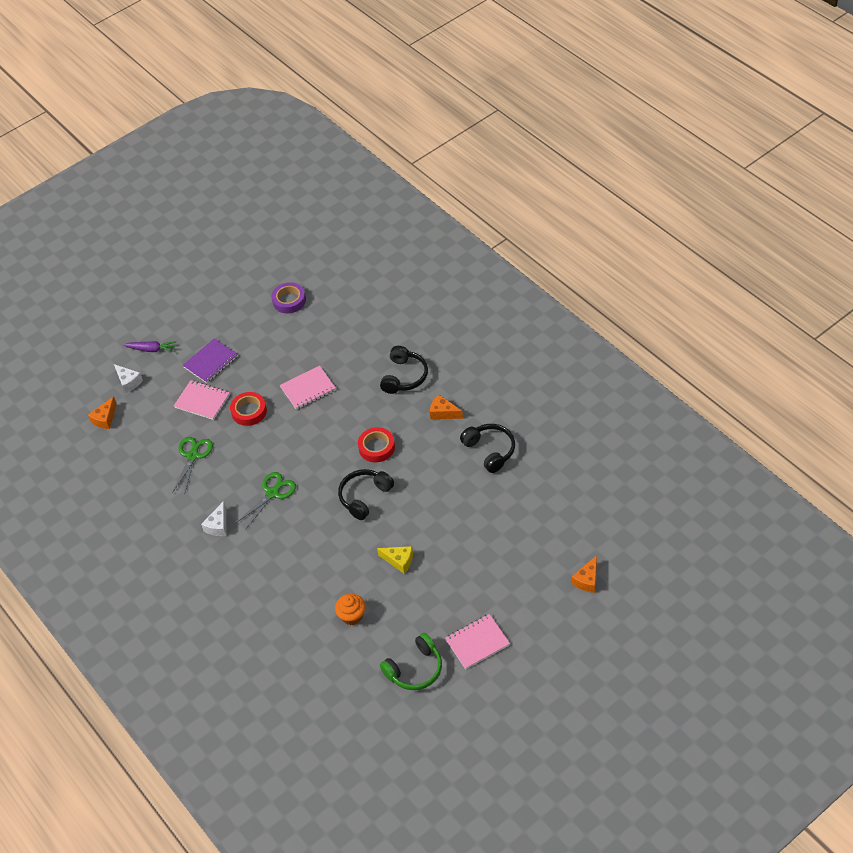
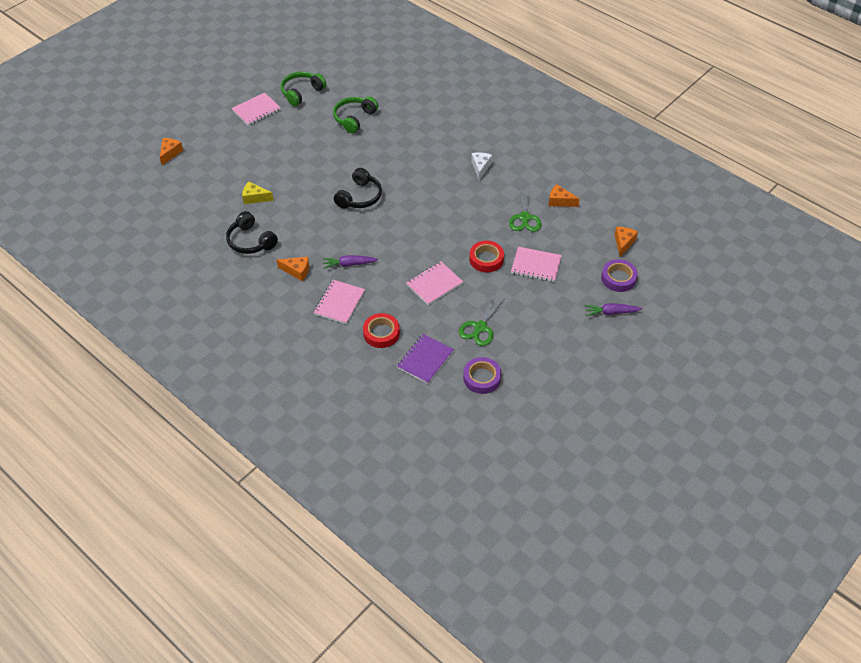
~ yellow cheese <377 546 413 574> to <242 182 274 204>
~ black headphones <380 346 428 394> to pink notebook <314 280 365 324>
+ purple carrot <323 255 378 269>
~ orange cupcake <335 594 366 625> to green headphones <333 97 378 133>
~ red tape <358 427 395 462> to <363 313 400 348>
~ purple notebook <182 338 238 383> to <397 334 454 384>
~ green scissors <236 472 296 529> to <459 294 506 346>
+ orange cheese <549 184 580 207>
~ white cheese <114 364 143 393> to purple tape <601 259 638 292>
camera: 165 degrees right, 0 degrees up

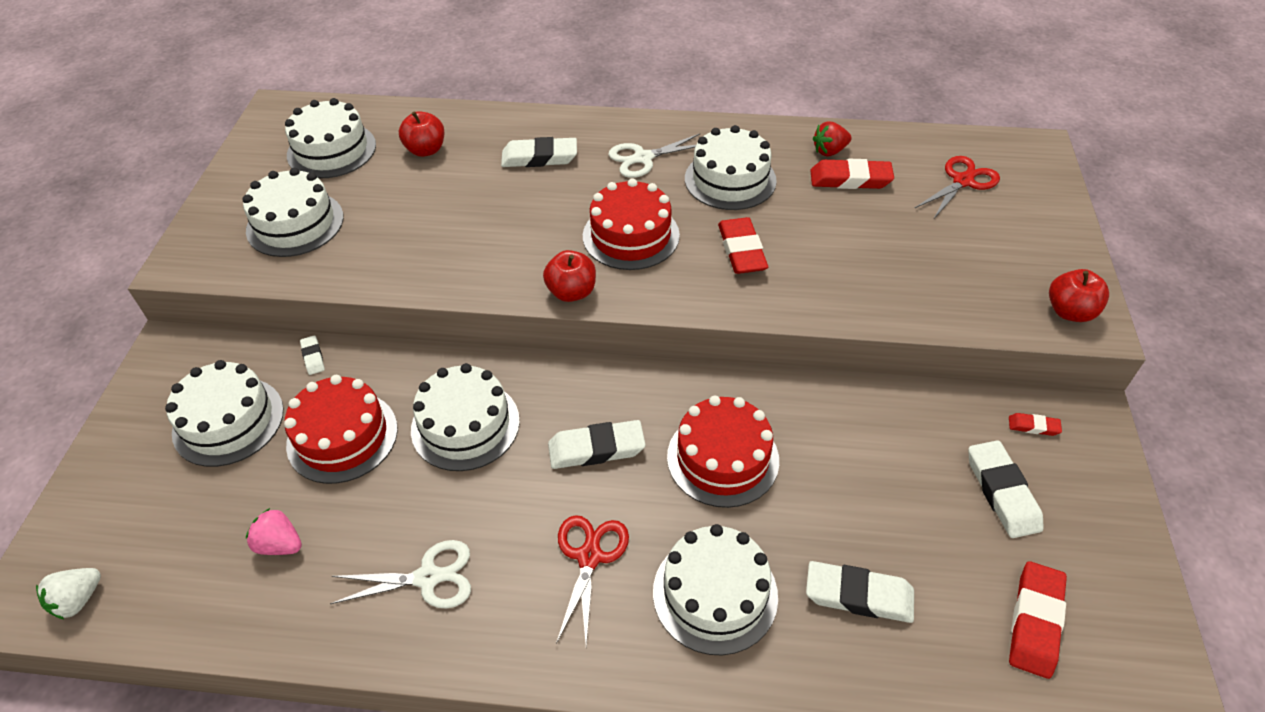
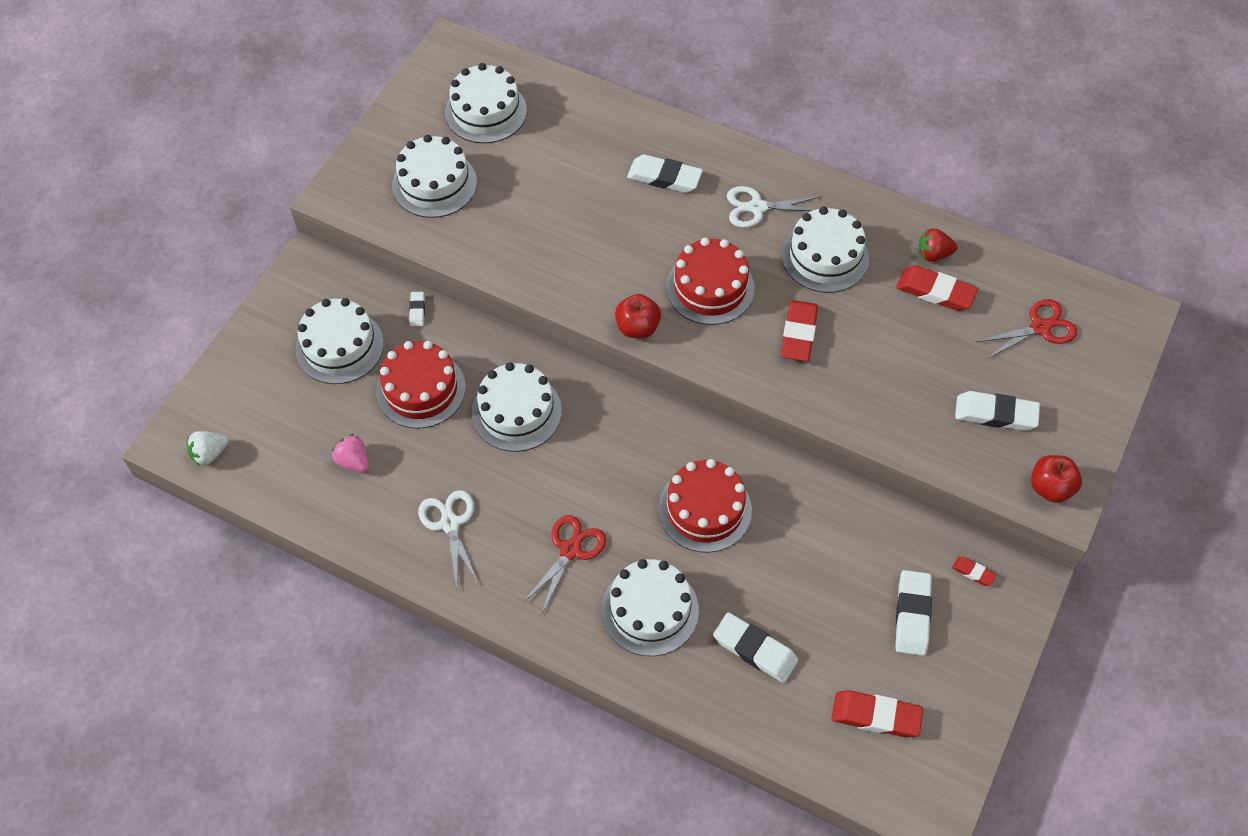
~ white scissors <330 540 471 609> = <418 490 478 588> 120 degrees counterclockwise
~ red eraser <1009 561 1067 679> = <832 690 923 738> 60 degrees clockwise
~ white eraser <548 420 646 469> to <955 391 1040 431>
- red apple <399 111 444 157>
camera: 20 degrees right, 10 degrees up

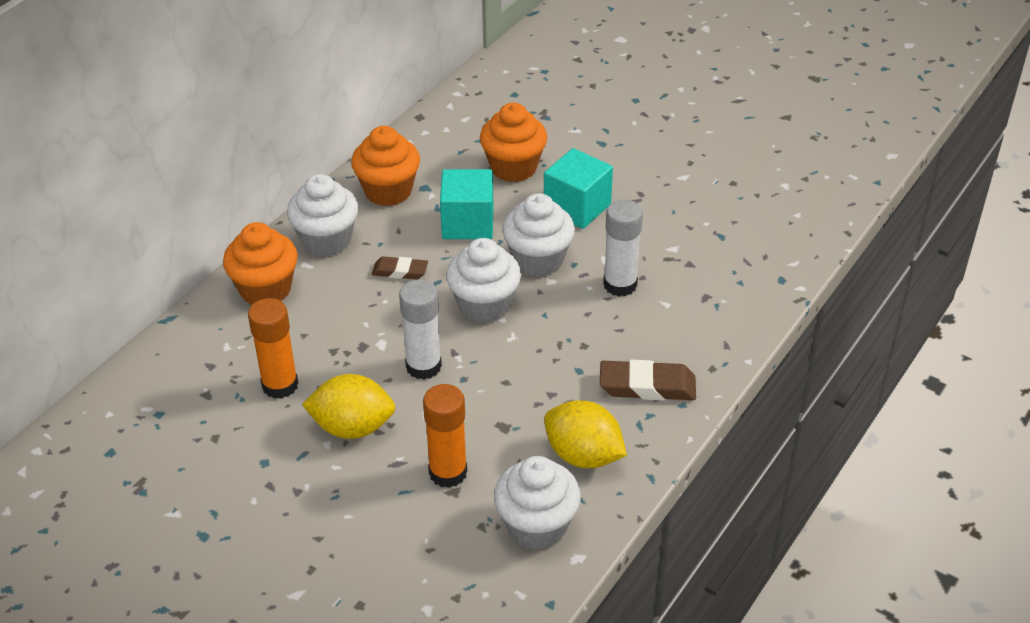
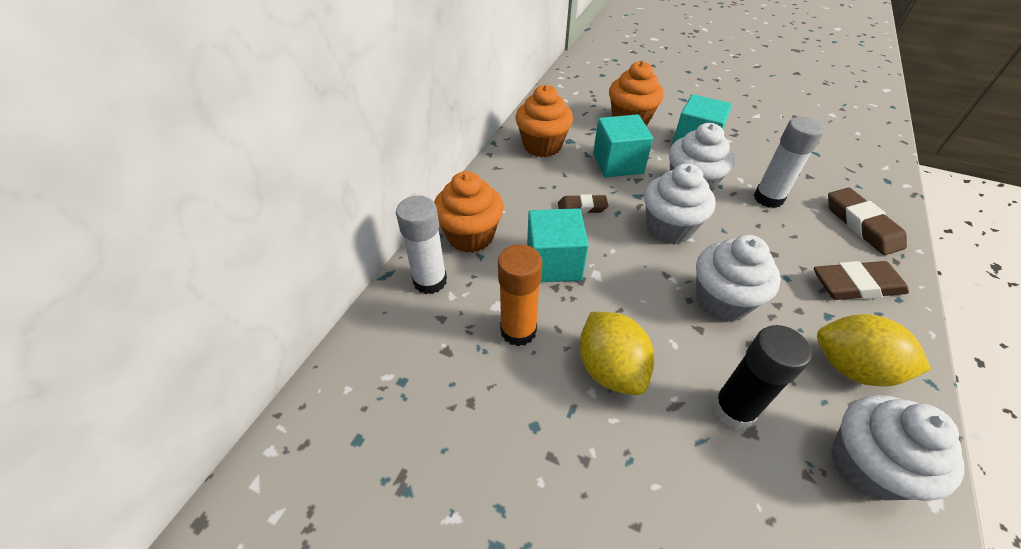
~ white glue stick <399 279 442 380> to <396 196 447 294>
+ turquoise cube <527 208 589 282>
~ yellow lemon <302 374 395 439> = <579 312 654 395> 75 degrees clockwise
~ white cupcake <287 174 359 257> to <696 235 781 322>
~ orange glue stick <423 384 467 488> to black glue stick <713 325 812 429>
+ brown eraser <828 188 907 255>
camera: 10 degrees left, 5 degrees up

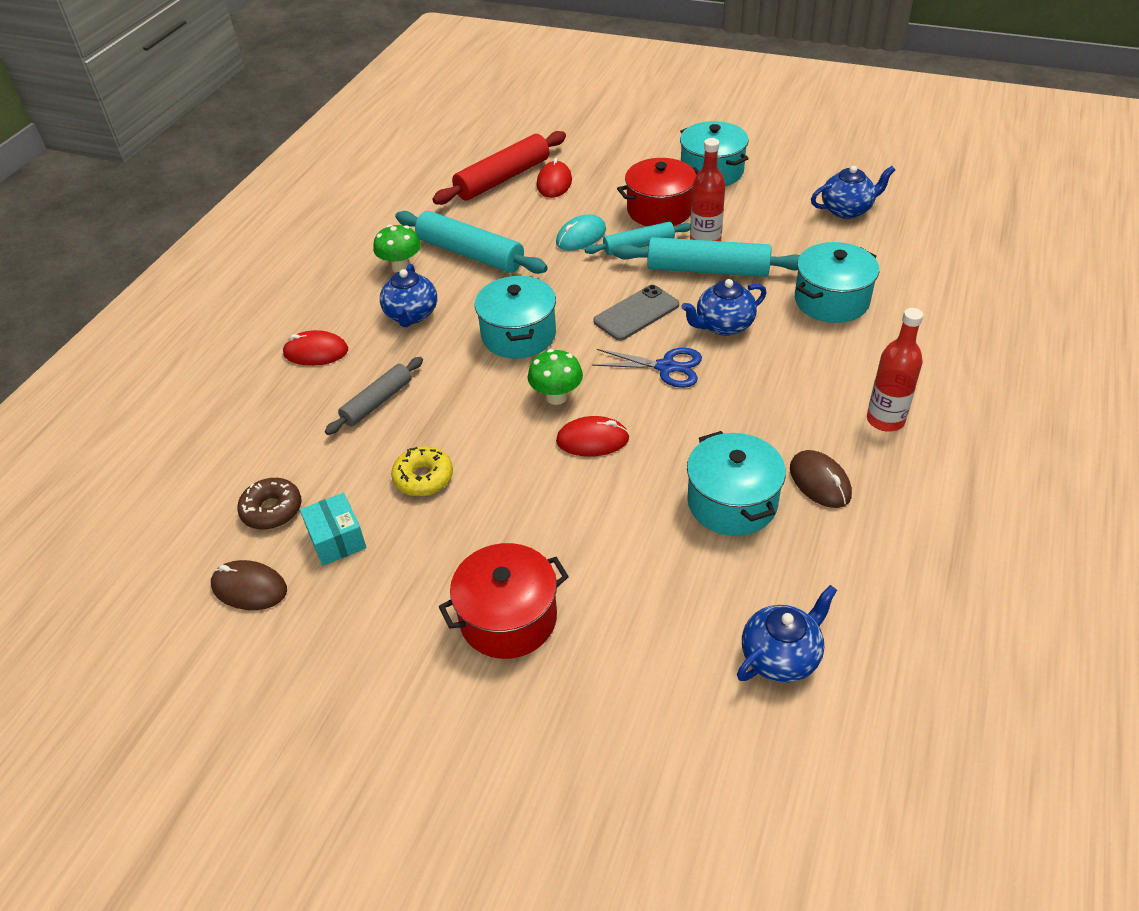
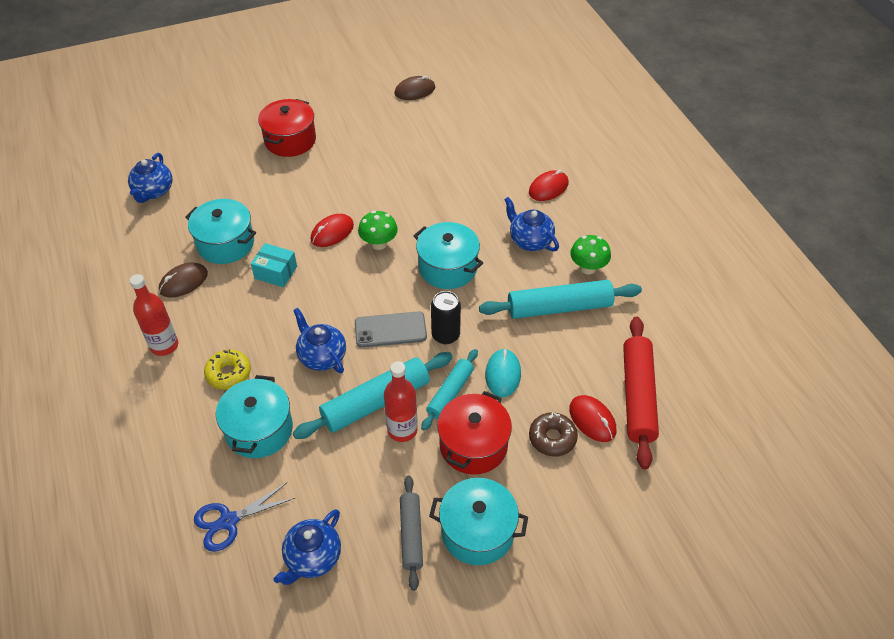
~ brown mouse <790 450 852 508> = <159 263 208 297> 60 degrees counterclockwise
~ blue scissors <592 348 702 388> to <194 483 295 552>
~ yellow donut <391 446 453 496> to <204 349 251 390>
~ turquoise box <300 493 366 566> to <251 243 297 287>
~ blue teapot <681 279 767 336> = <293 308 346 373> 60 degrees counterclockwise
~ grey phone <594 285 679 341> = <355 311 427 348> 75 degrees clockwise
~ grey rolling pin <325 357 423 435> to <400 476 423 591>
+ black can <431 291 461 344>
~ brown donut <237 478 301 530> to <529 412 578 457>
camera: 135 degrees right, 5 degrees up

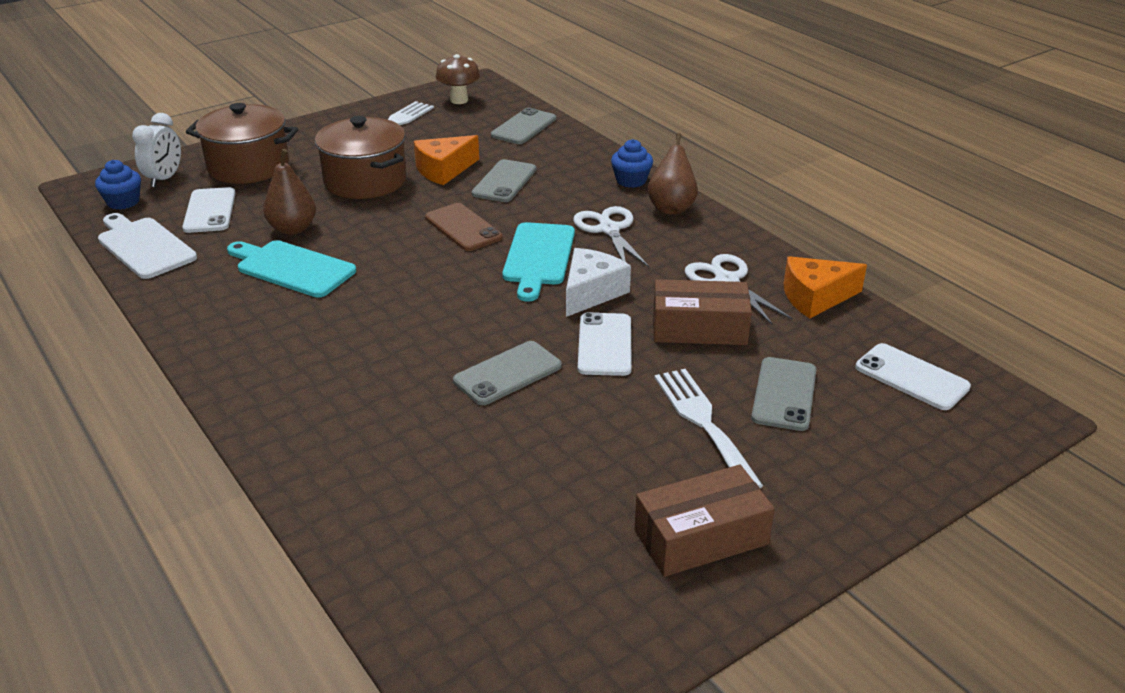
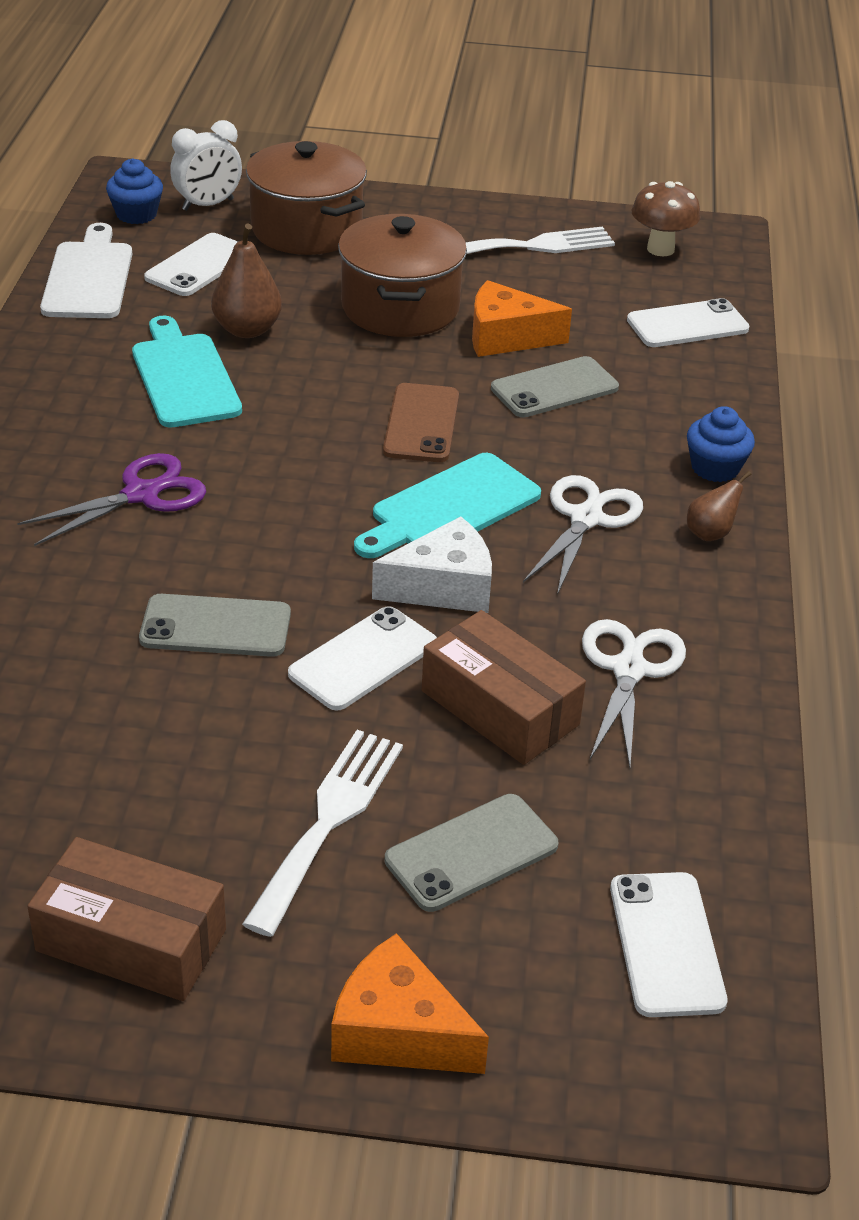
+ purple scissors <17 453 206 546>
~ orange cheese <784 256 867 319> to <331 933 489 1074>
~ grey phone <491 108 556 144> to white phone <627 298 749 347>
~ brown pear <647 133 698 215> = <687 471 751 541> x0.60
camera: 40 degrees right, 5 degrees up

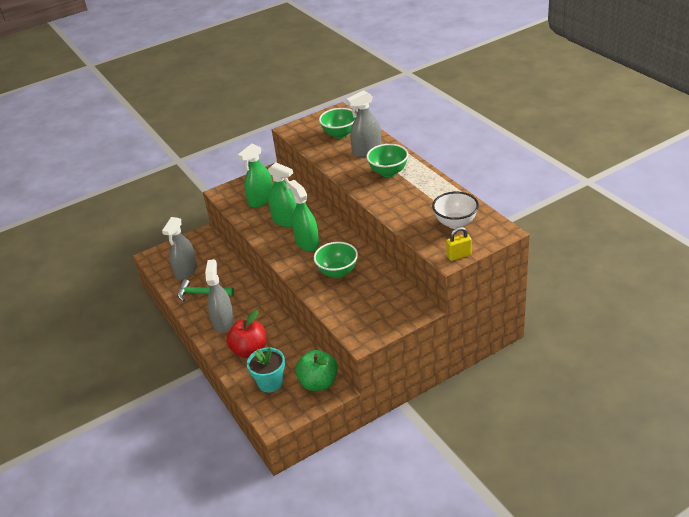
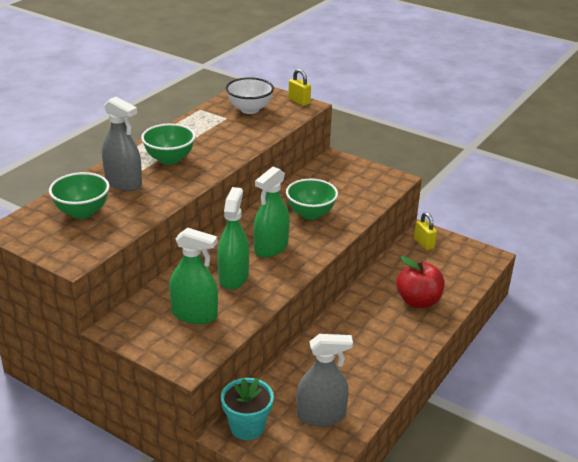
~ turquoise flower pot <247 347 285 392> to <221 378 274 440>
~ green apple <296 350 338 391> to yellow padlock <414 212 437 250>
- green hammer <178 279 234 302>
- grey spray bottle <205 259 234 333>
camera: 120 degrees left, 5 degrees down

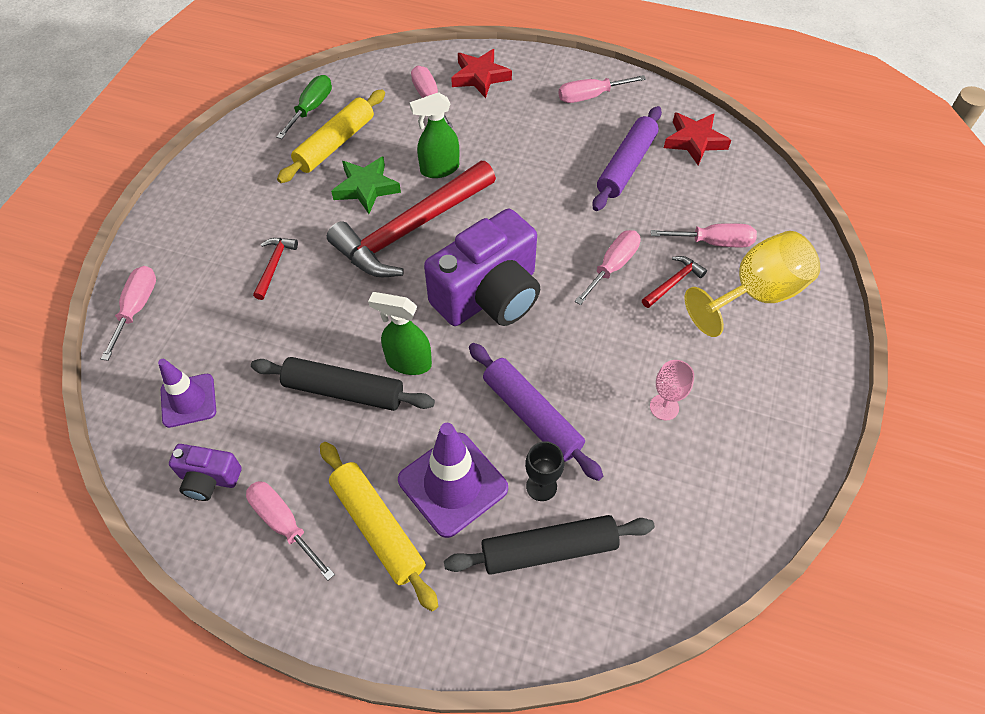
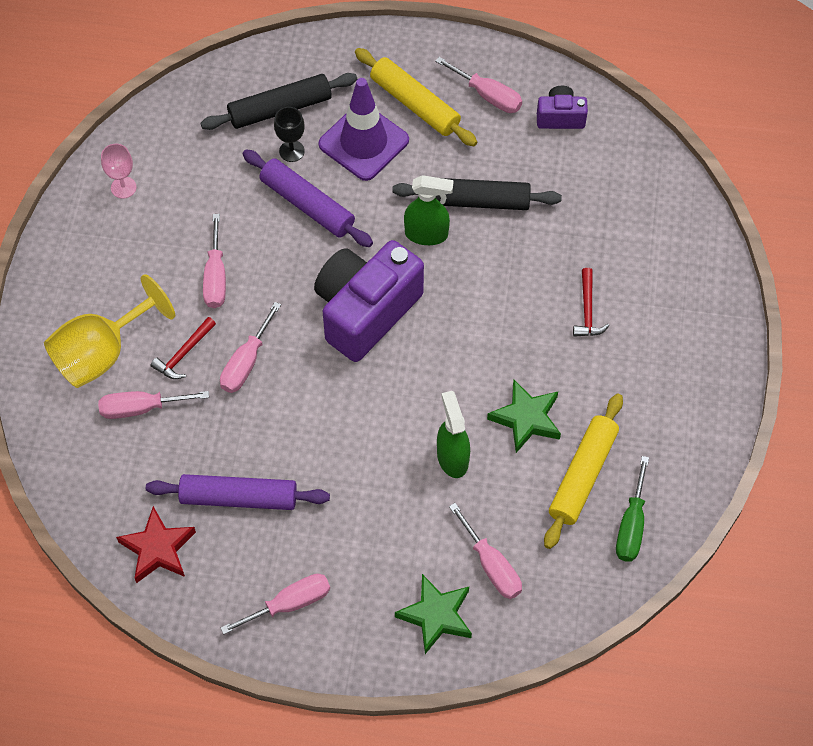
~ pink goblet <650 360 694 421> to <101 143 137 199>
~ purple rolling pin <593 106 662 211> = <146 474 330 510> 75 degrees clockwise
~ pink screwdriver <101 266 156 361> to <203 214 226 308>
~ red star <451 49 512 98> to green star <395 574 472 654>
~ green spray bottle <410 92 459 178> = <437 391 470 478> 75 degrees counterclockwise
- purple traffic cone <158 359 216 428>
- red hammer <327 161 496 277>
camera: 170 degrees right, 5 degrees up

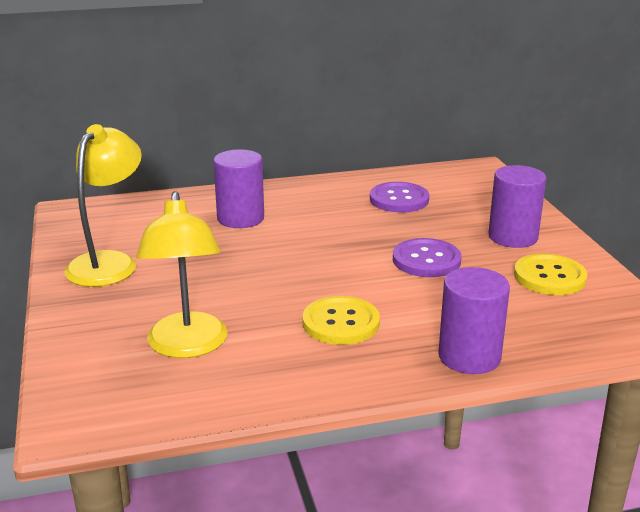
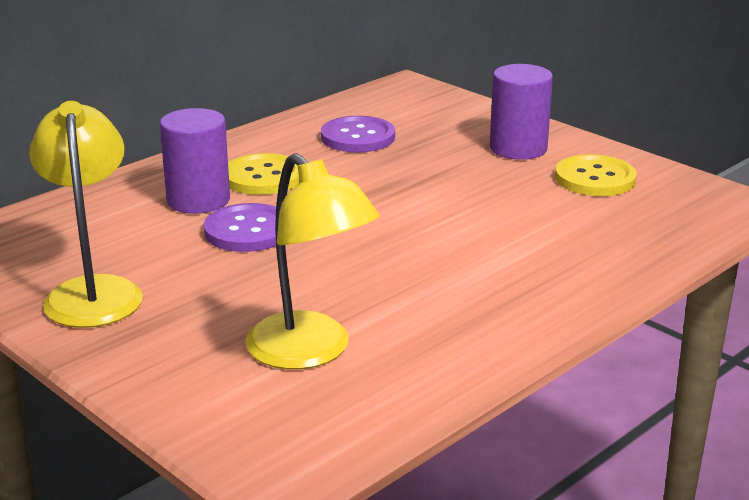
~ purple button <393 238 461 277> to <204 203 276 252>
~ yellow button <302 296 380 345> to <228 153 300 195>
- purple cylinder <438 267 510 374>
camera: 30 degrees left, 0 degrees up

